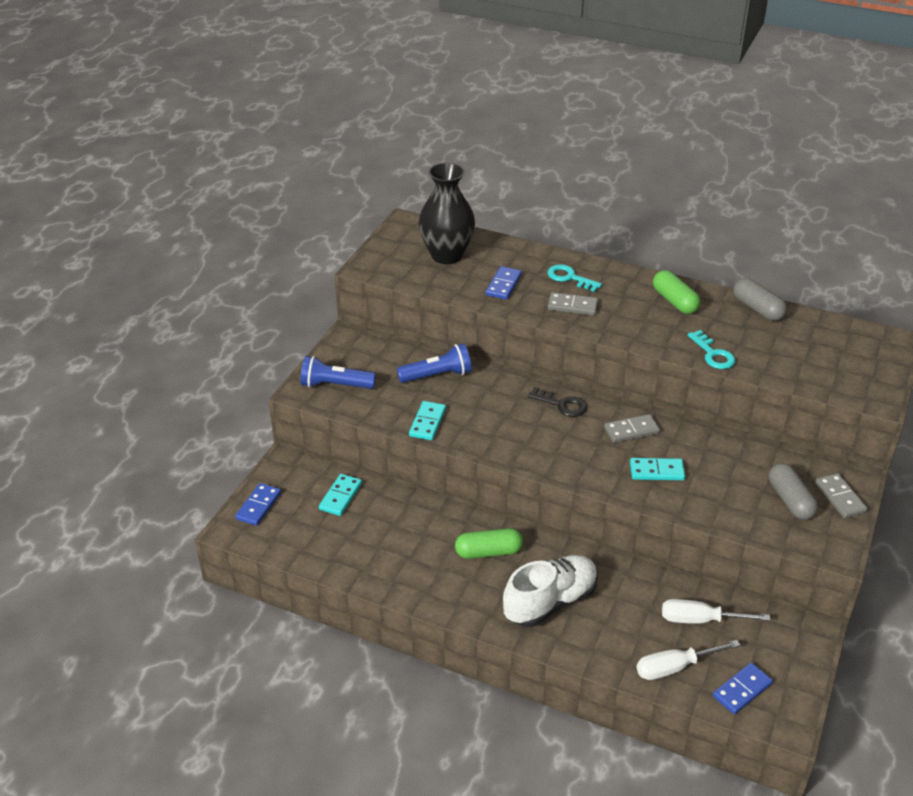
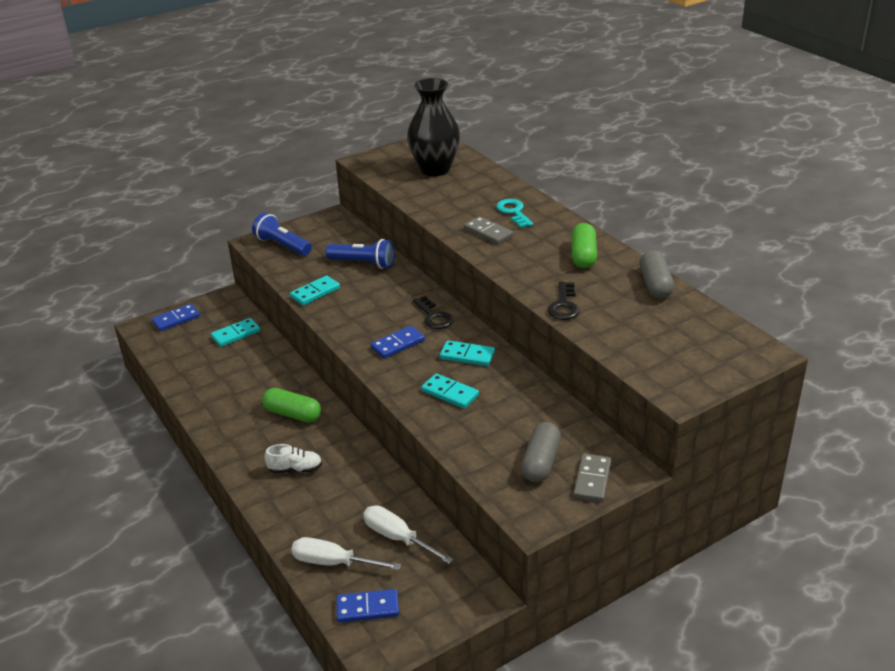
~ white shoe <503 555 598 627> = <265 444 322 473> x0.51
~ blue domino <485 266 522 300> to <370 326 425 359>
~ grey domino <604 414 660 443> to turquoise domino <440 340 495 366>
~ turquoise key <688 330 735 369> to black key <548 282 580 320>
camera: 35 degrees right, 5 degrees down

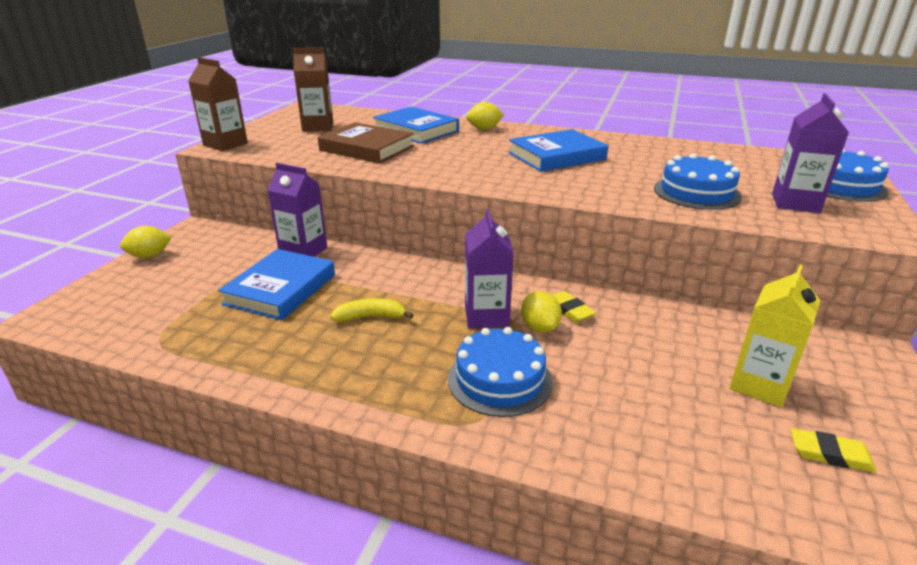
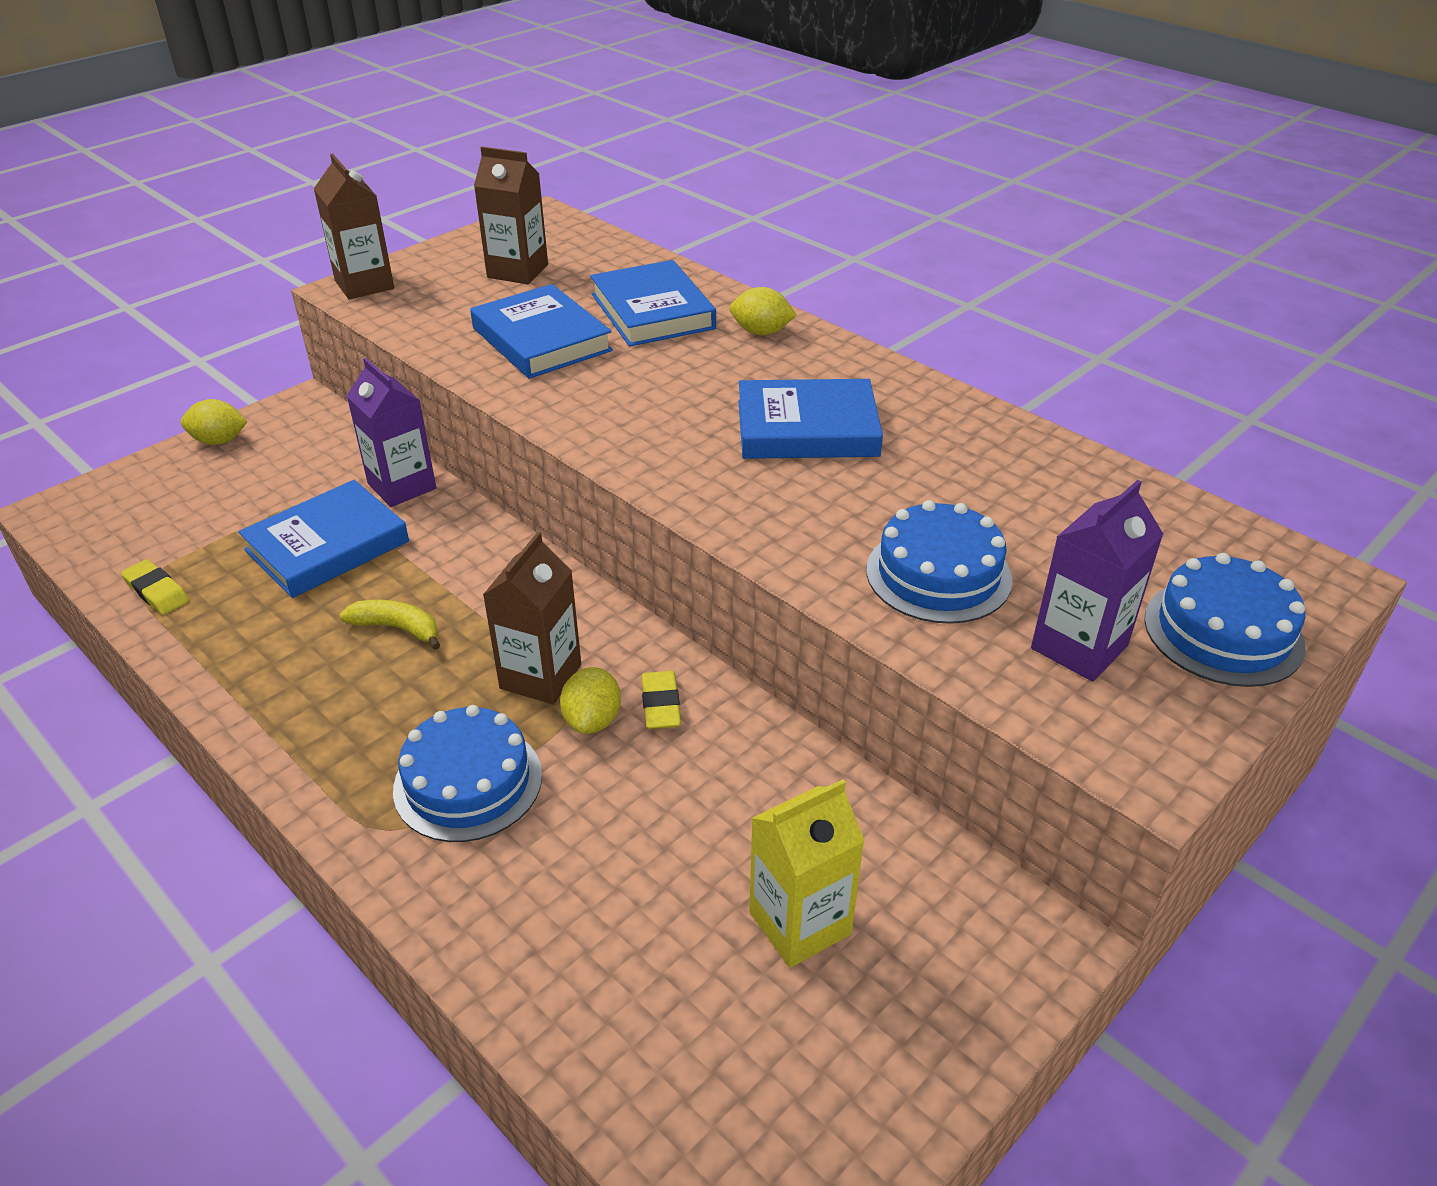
~ yellow eraser <791 428 877 473> to <121 559 189 615>
~ brown book <318 122 414 163> to blue book <470 284 613 379>
~ purple carton <465 209 514 329> to brown carton <483 532 581 704>
camera: 25 degrees right, 10 degrees up

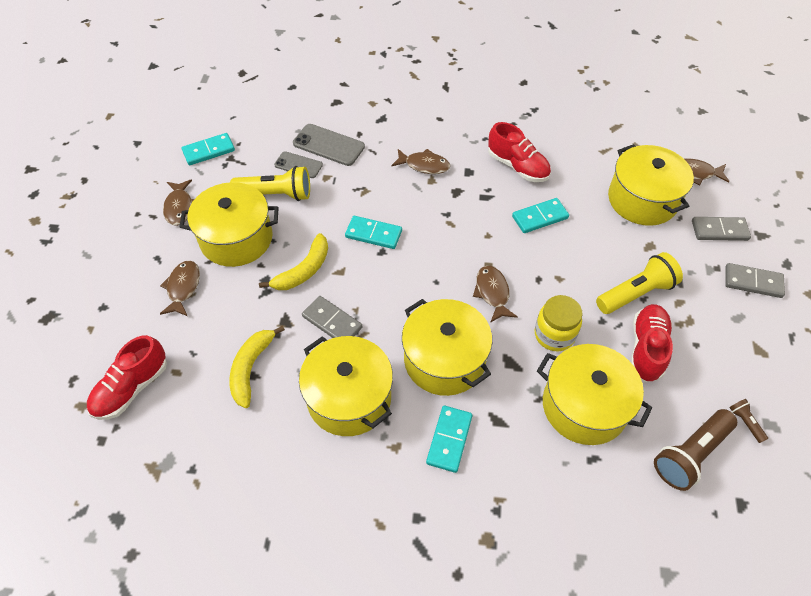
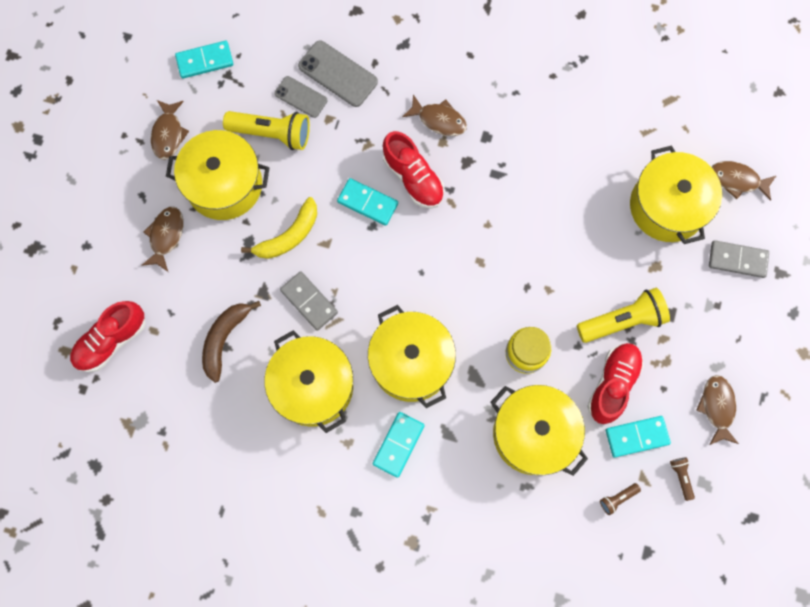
~ yellow banana <229 325 285 408> to brown banana <202 301 261 383>
~ red shoe <488 122 551 182> to <383 131 444 208>
~ brown flashlight <654 409 737 491> = <600 483 641 515> x0.45
~ turquoise domino <512 198 569 233> to <606 416 671 457>
~ brown fish <473 266 518 323> to <696 375 739 445>
- grey domino <725 263 785 298>
camera: 10 degrees right, 20 degrees up

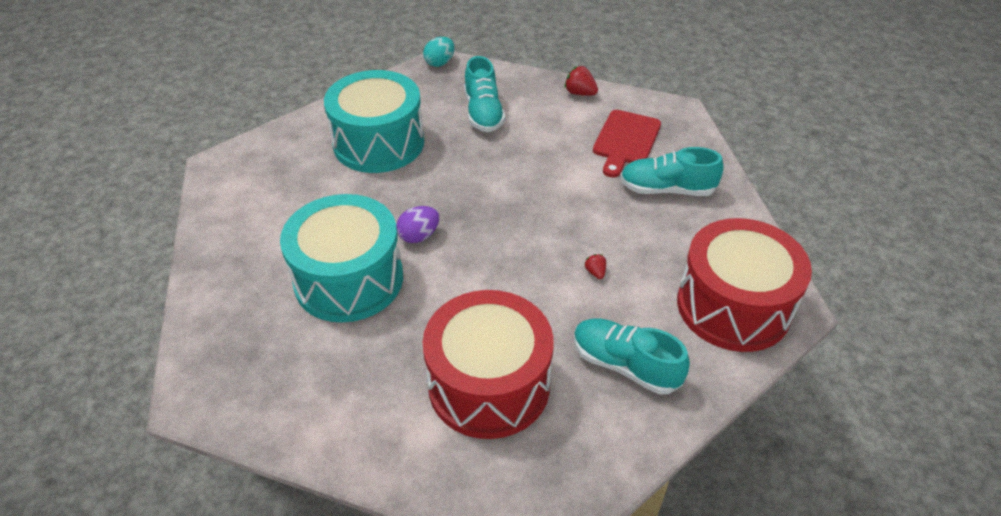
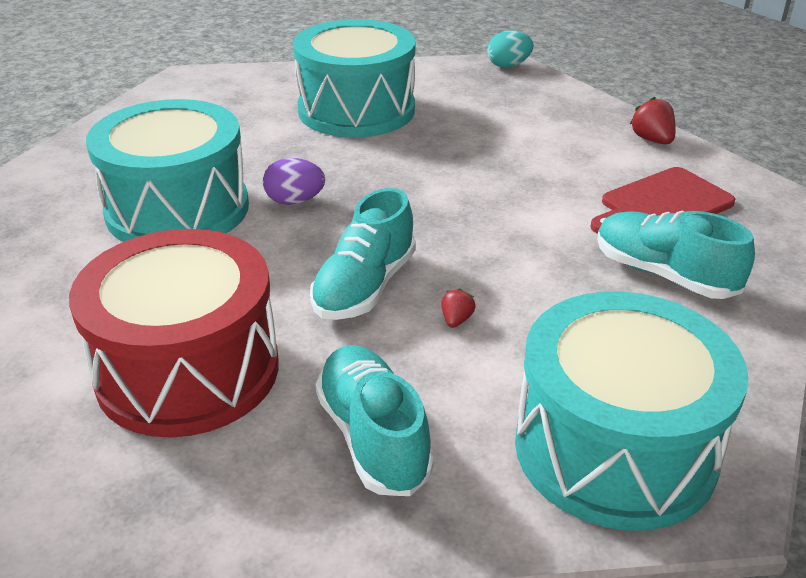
~ turquoise shoe <464 56 505 132> to <310 188 416 320>
~ red drum <677 218 812 352> to turquoise drum <515 292 749 531>
camera: 35 degrees right, 10 degrees down

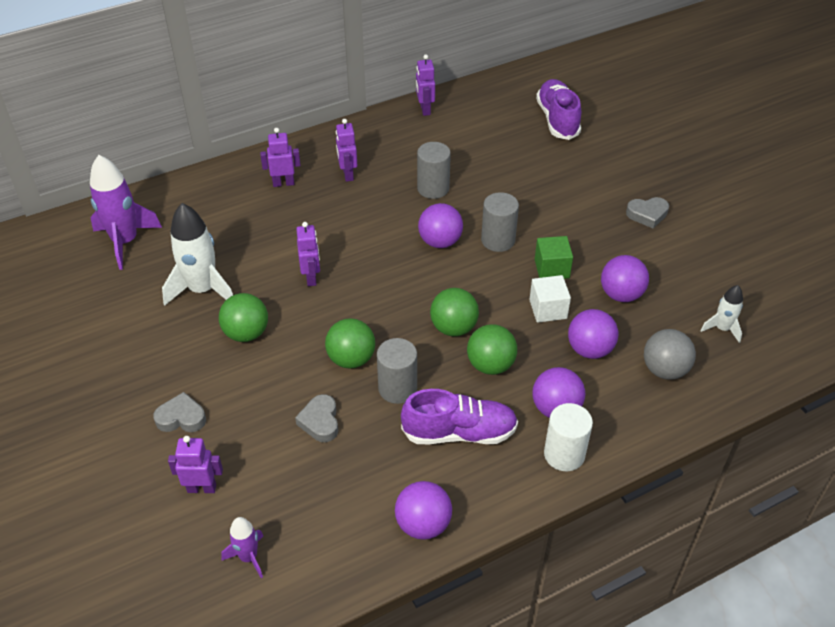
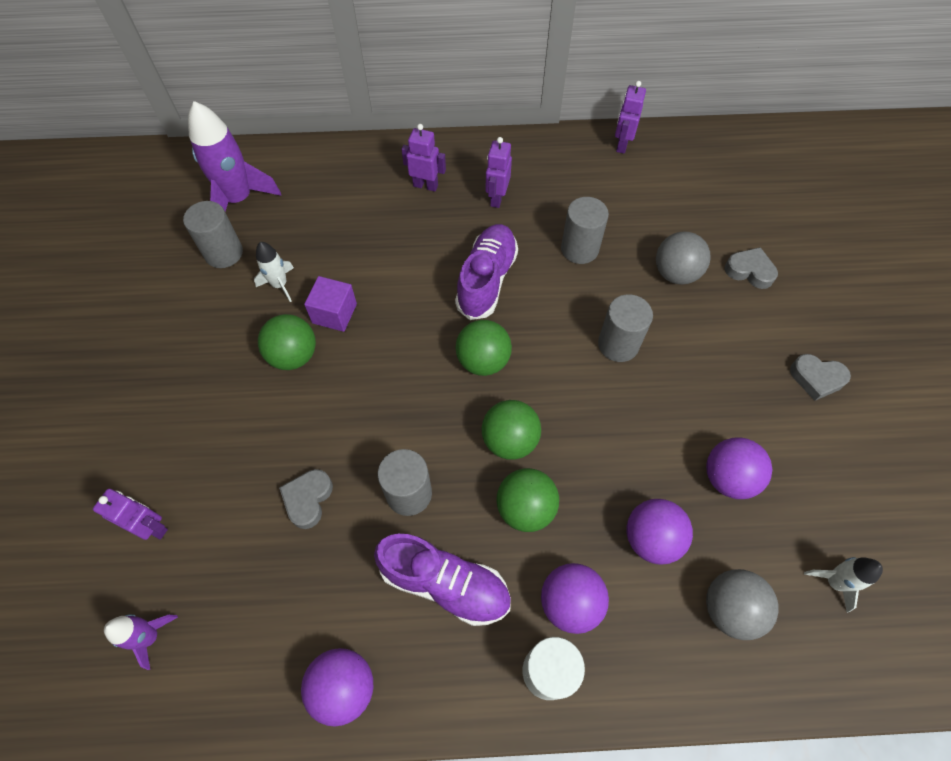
+ grey cylinder <183 201 243 268>
~ white rocket <162 203 233 306> = <254 242 294 302> x0.53
+ purple cube <304 276 357 332>
~ purple shoe <536 79 581 140> to <455 224 518 320>
~ green ball <325 318 375 369> to <456 320 512 376>
+ grey ball <656 231 711 285>
~ grey heart <154 392 206 432> to <725 247 778 289>
- purple robot <296 222 320 286>
- purple ball <418 203 463 248>
- white cube <529 275 571 323>
- green cube <535 236 573 279>
camera: 25 degrees right, 15 degrees up

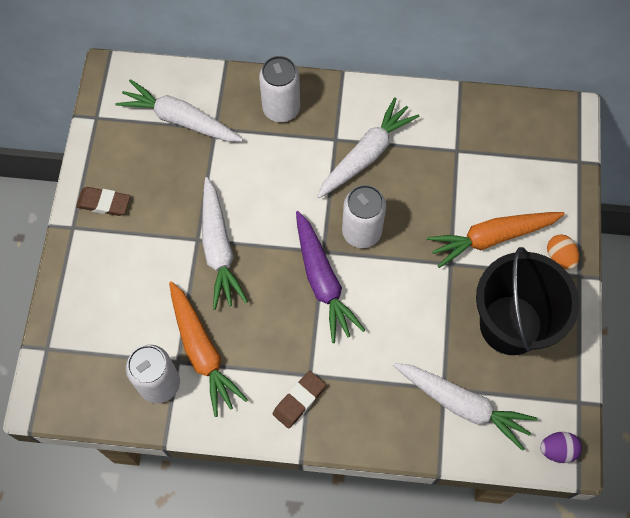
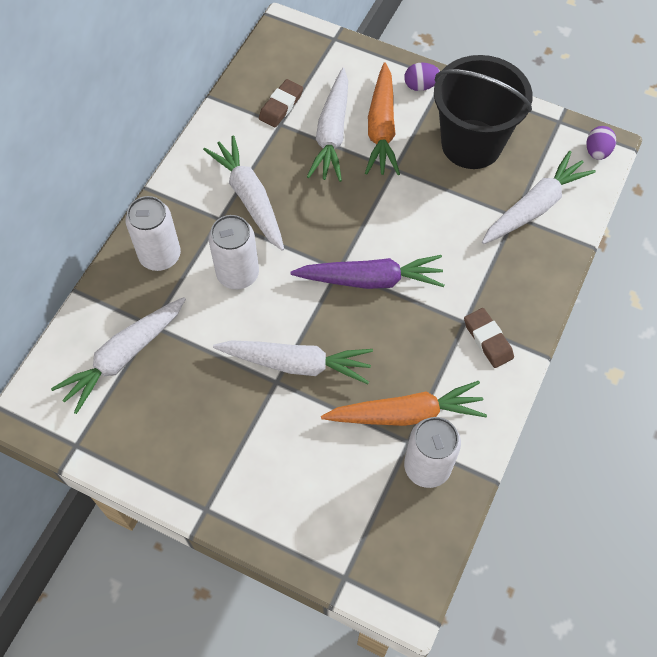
~ white can <342 185 386 248> to <208 215 259 289>
~ brown eraser <76 187 130 216> to <259 79 303 127>
+ white carrot <307 68 348 182>
~ orange egg <547 234 579 270> to purple egg <404 62 440 91>
camera: 70 degrees left, 5 degrees down

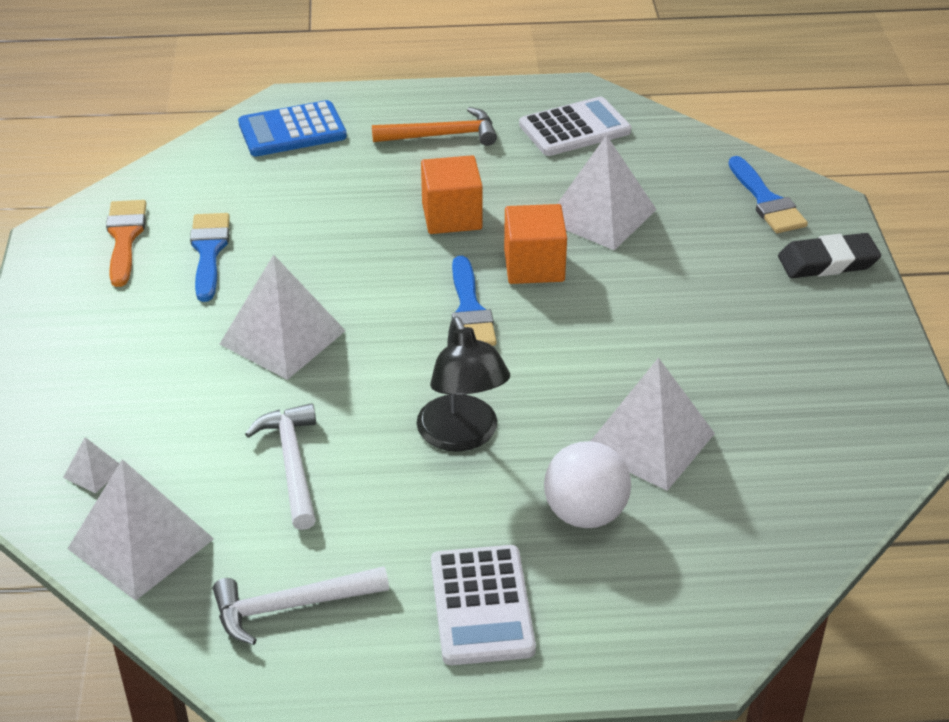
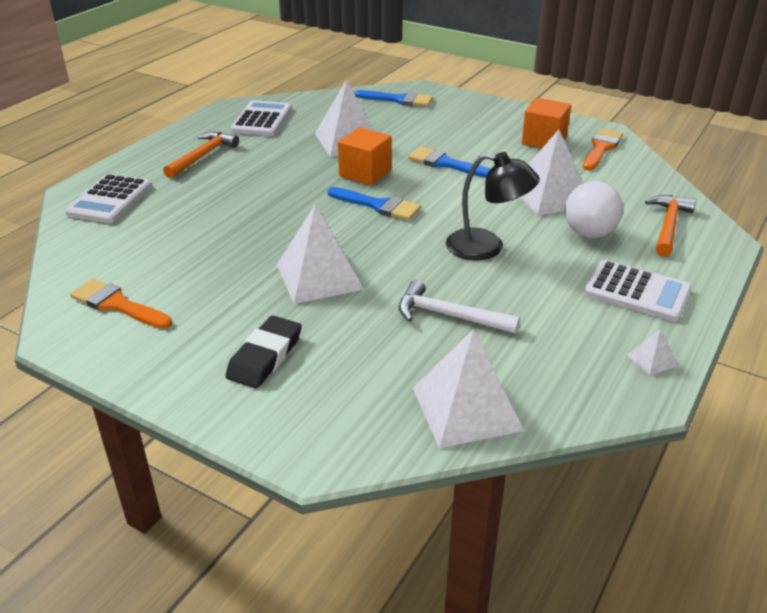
~ blue calculator <238 100 347 156> to white calculator <65 174 151 223>
~ black eraser <778 233 881 278> to <225 315 302 389>
~ blue brush <190 213 230 302> to <408 147 491 178>
~ orange cube <421 155 483 234> to <522 98 571 148>
+ orange brush <583 128 623 170>
~ white pyramid <63 437 119 493> to <627 328 677 376>
+ orange hammer <645 195 696 257>
- white hammer <213 566 389 645>
camera: 55 degrees left, 5 degrees down

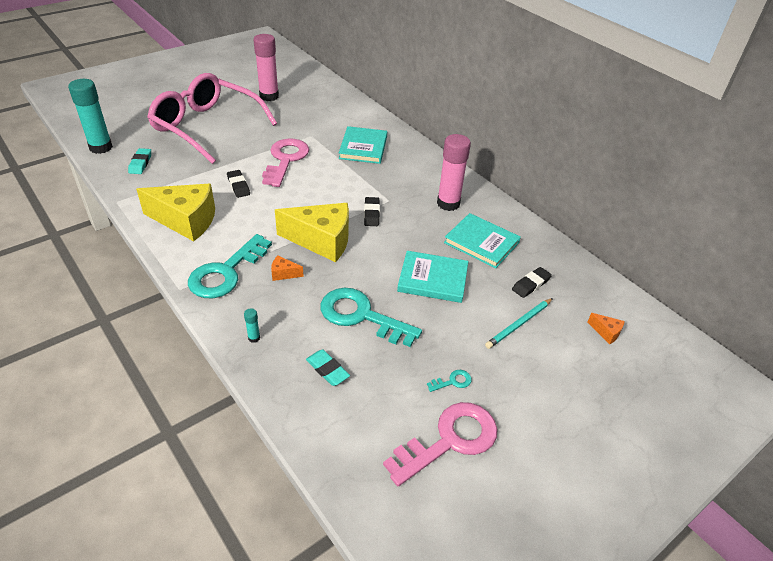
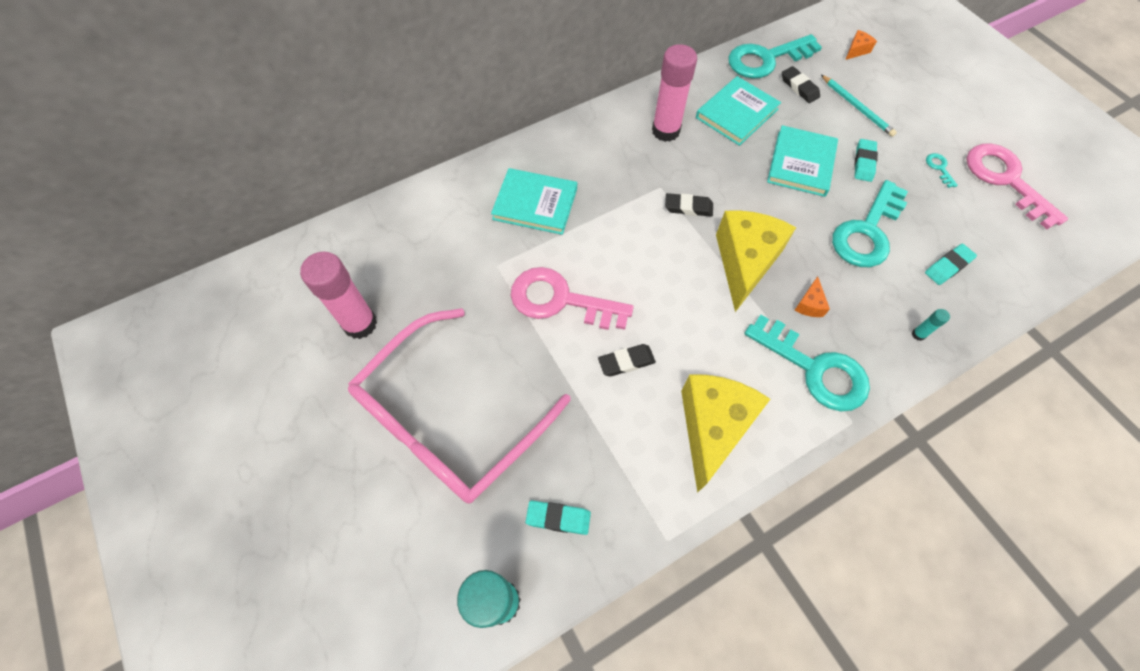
+ turquoise key <728 34 822 79>
+ turquoise eraser <854 139 878 182>
camera: 80 degrees left, 20 degrees up

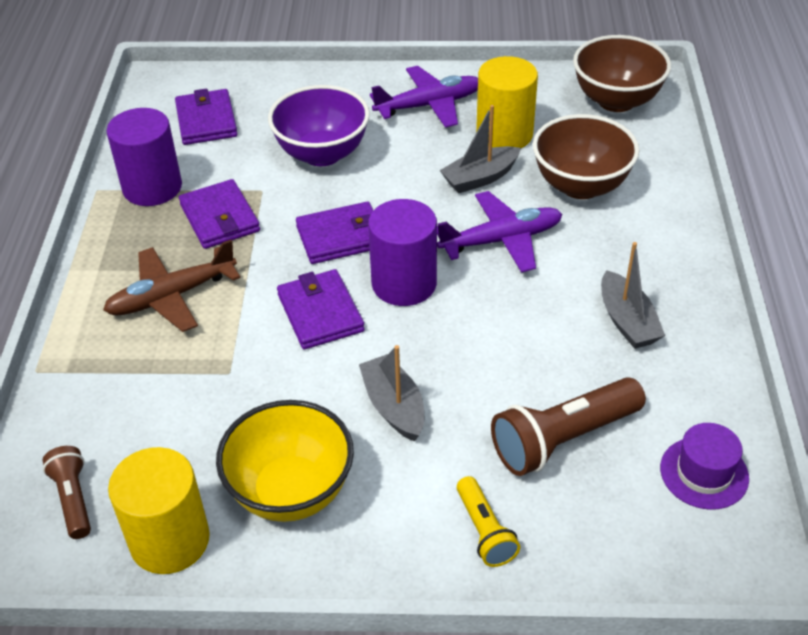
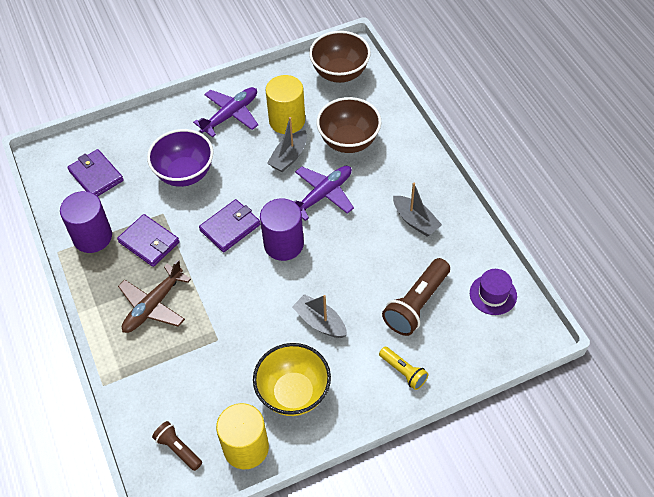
- purple wallet <277 269 365 349>
camera: 25 degrees left, 10 degrees up

